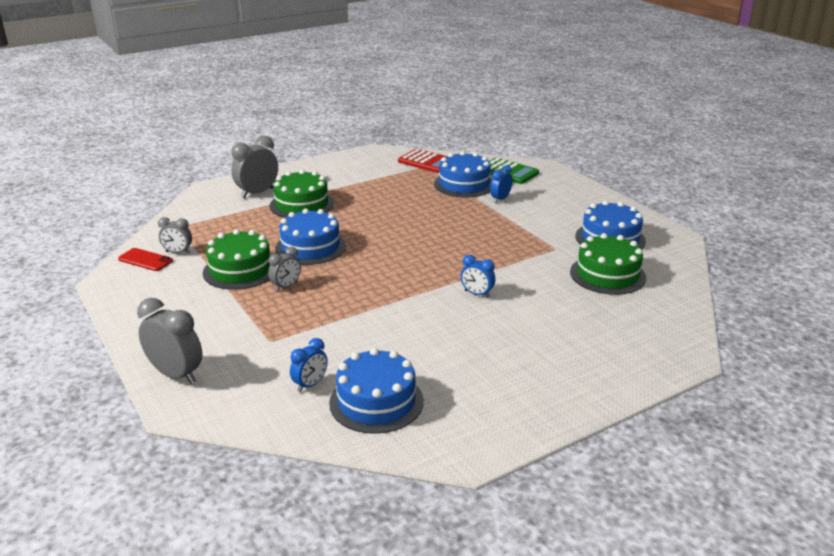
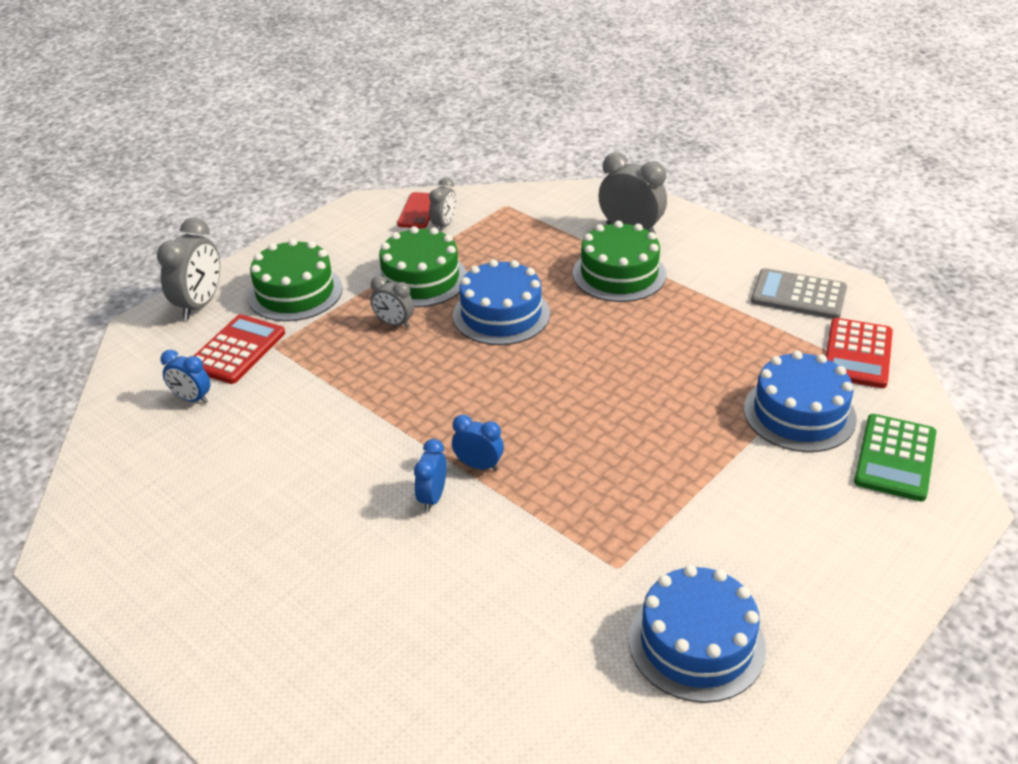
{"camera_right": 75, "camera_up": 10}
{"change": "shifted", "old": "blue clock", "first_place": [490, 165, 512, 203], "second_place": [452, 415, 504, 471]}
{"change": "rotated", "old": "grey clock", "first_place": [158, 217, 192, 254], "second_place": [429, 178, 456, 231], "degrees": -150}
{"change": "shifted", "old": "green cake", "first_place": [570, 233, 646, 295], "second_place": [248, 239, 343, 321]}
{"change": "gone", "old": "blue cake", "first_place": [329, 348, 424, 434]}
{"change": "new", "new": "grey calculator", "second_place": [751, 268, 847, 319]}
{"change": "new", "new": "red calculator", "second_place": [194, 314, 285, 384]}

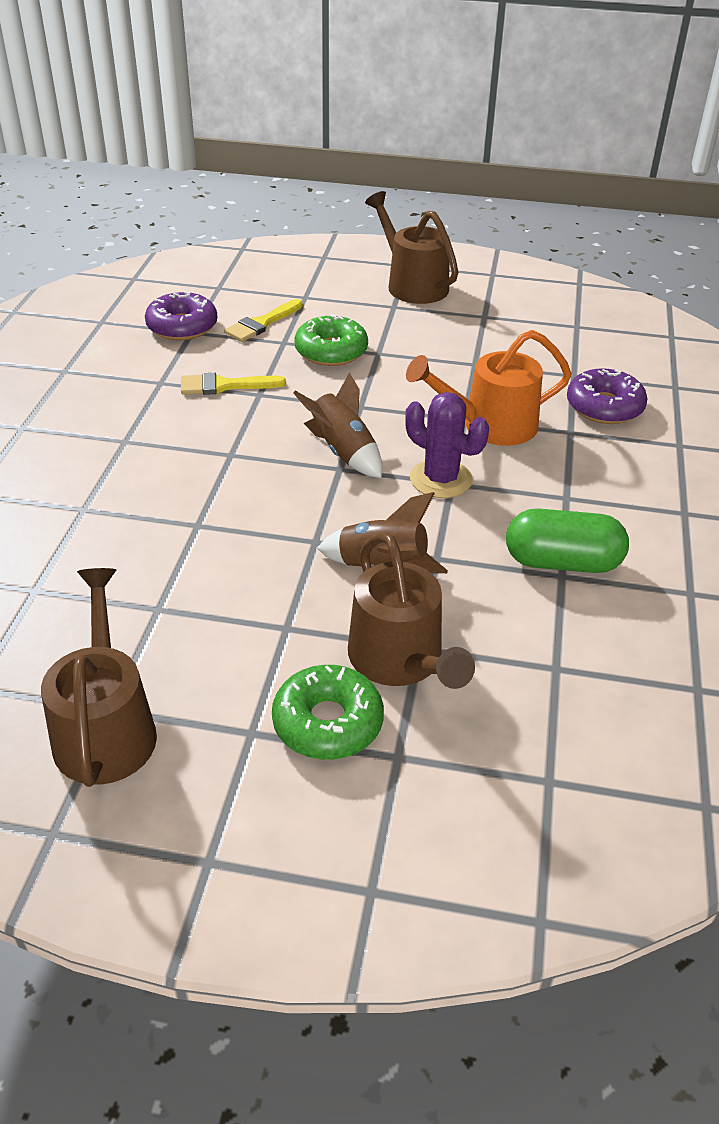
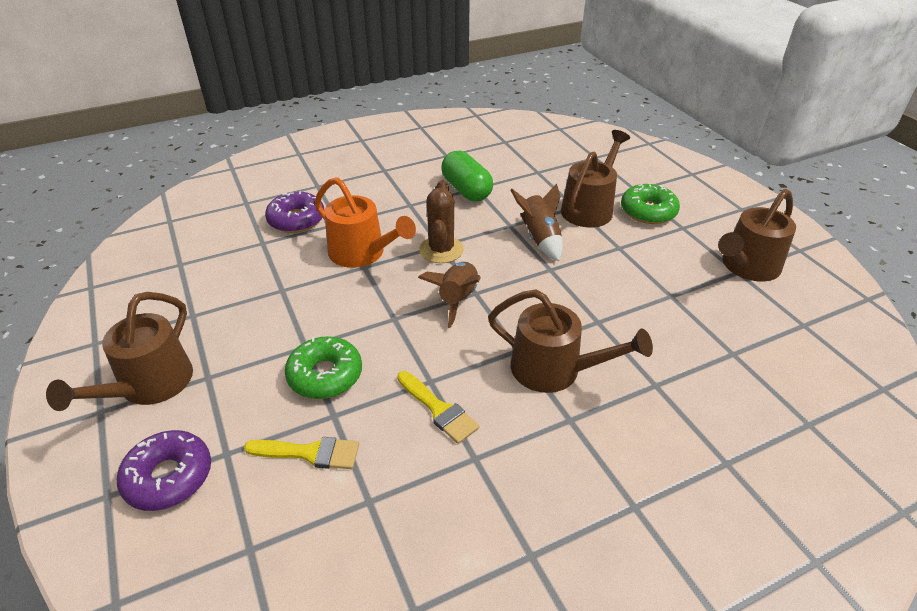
{"camera_right": -125, "camera_up": 0}
{"change": "shifted", "old": "purple donut", "first_place": [145, 292, 217, 340], "second_place": [117, 430, 211, 511]}
{"change": "repainted", "old": "purple cactus", "new": "brown cactus", "first_place": [405, 392, 489, 498], "second_place": [419, 181, 464, 263]}
{"change": "new", "new": "brown watering can", "second_place": [488, 289, 653, 393]}

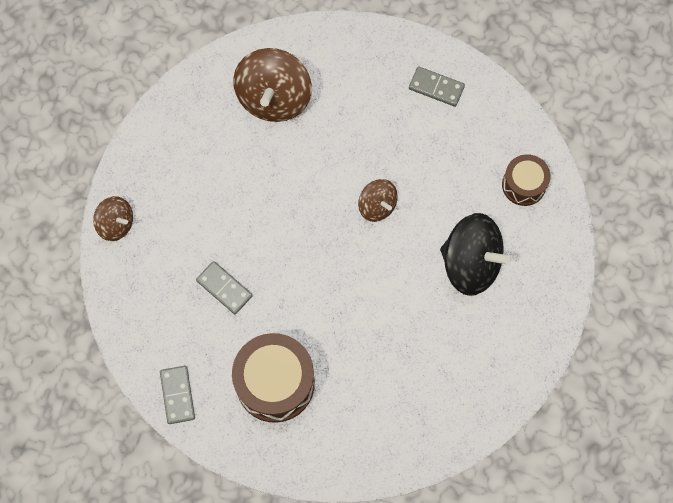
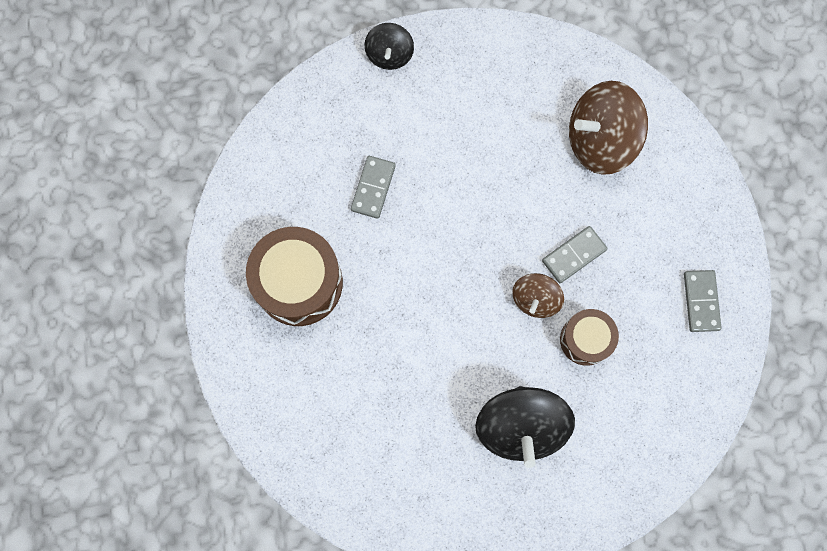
{"camera_right": 65, "camera_up": 5}
{"change": "shifted", "old": "brown drum", "first_place": [502, 154, 550, 206], "second_place": [560, 309, 619, 366]}
{"change": "repainted", "old": "brown spinning top", "new": "black spinning top", "first_place": [93, 196, 133, 241], "second_place": [364, 23, 414, 70]}
{"change": "shifted", "old": "grey domino", "first_place": [160, 366, 195, 424], "second_place": [542, 226, 607, 283]}

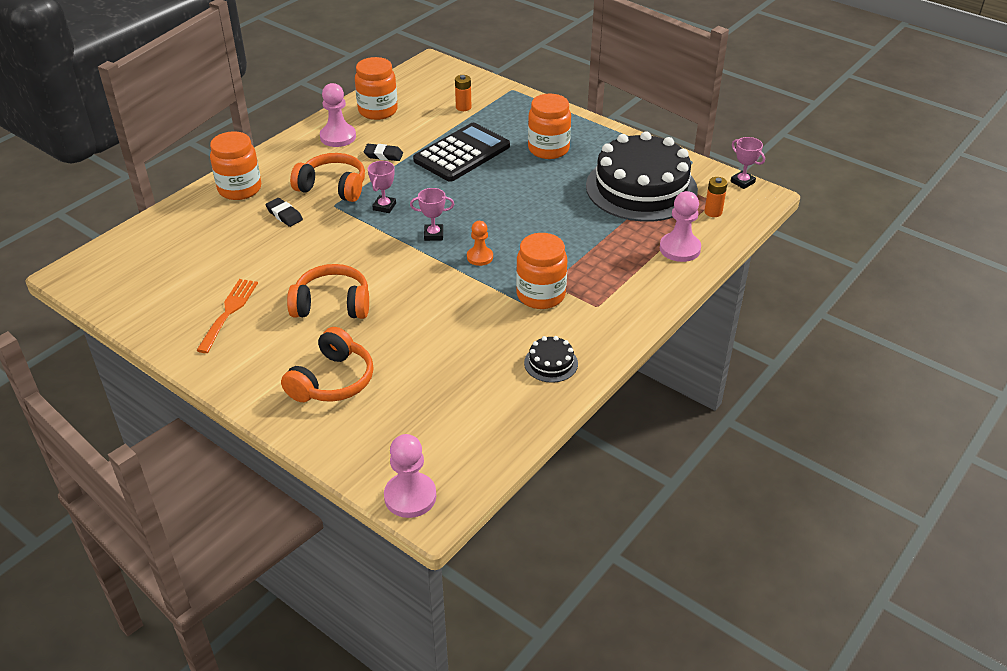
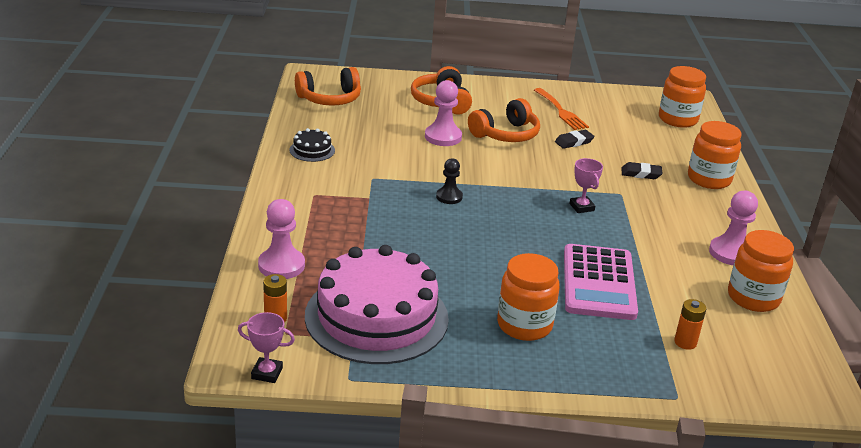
{"camera_right": 140, "camera_up": -10}
{"change": "repainted", "old": "black calculator", "new": "pink calculator", "first_place": [413, 123, 510, 182], "second_place": [564, 244, 638, 320]}
{"change": "repainted", "old": "black cake", "new": "pink cake", "first_place": [586, 132, 698, 222], "second_place": [305, 245, 449, 364]}
{"change": "shifted", "old": "black eraser", "first_place": [363, 144, 403, 161], "second_place": [555, 130, 594, 149]}
{"change": "shifted", "old": "orange headphones", "first_place": [290, 153, 365, 202], "second_place": [295, 67, 361, 106]}
{"change": "gone", "old": "pink trophy", "first_place": [410, 188, 454, 241]}
{"change": "repainted", "old": "orange pawn", "new": "black pawn", "first_place": [467, 221, 493, 266], "second_place": [436, 158, 463, 204]}
{"change": "shifted", "old": "orange jar", "first_place": [516, 233, 567, 309], "second_place": [659, 66, 706, 128]}
{"change": "shifted", "old": "pink pawn", "first_place": [384, 434, 436, 518], "second_place": [425, 80, 462, 146]}

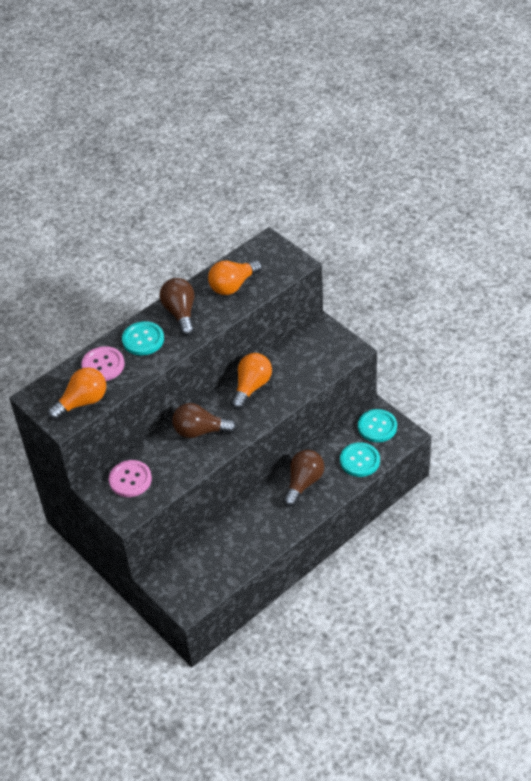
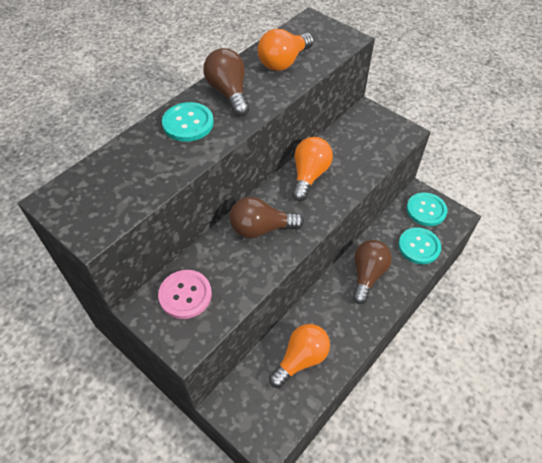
{"camera_right": -10, "camera_up": 5}
{"change": "gone", "old": "pink button", "first_place": [82, 346, 124, 381]}
{"change": "shifted", "old": "orange light bulb", "first_place": [48, 367, 106, 420], "second_place": [269, 324, 330, 388]}

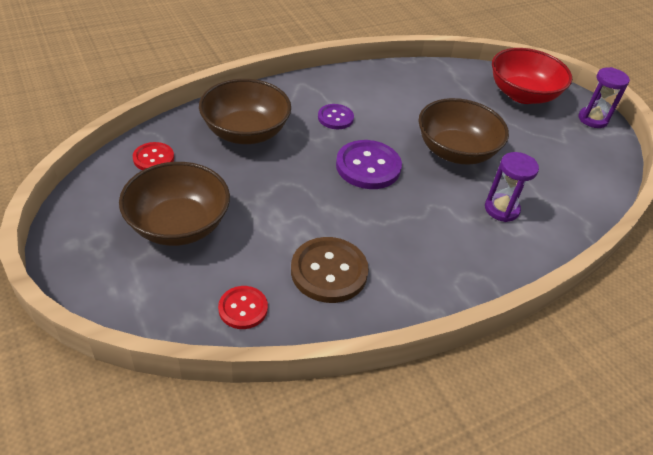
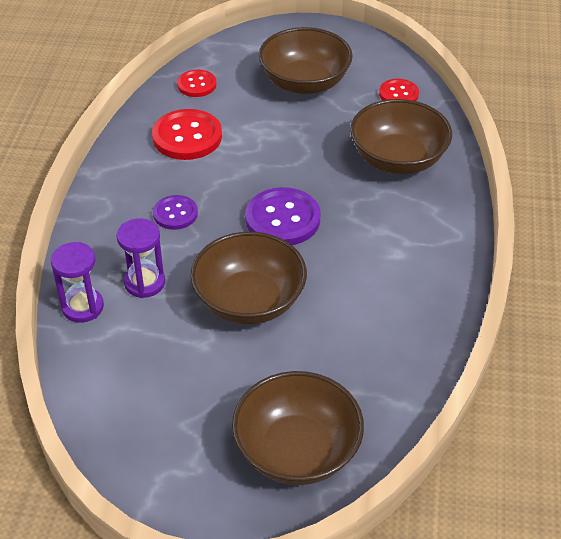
{"camera_right": 130, "camera_up": 0}
{"change": "repainted", "old": "red bowl", "new": "brown bowl", "first_place": [492, 48, 572, 104], "second_place": [232, 371, 364, 485]}
{"change": "shifted", "old": "purple hourglass", "first_place": [579, 67, 630, 128], "second_place": [51, 242, 104, 323]}
{"change": "shifted", "old": "purple button", "first_place": [318, 104, 354, 129], "second_place": [153, 195, 198, 230]}
{"change": "repainted", "old": "brown button", "new": "red button", "first_place": [291, 237, 369, 303], "second_place": [152, 109, 222, 160]}

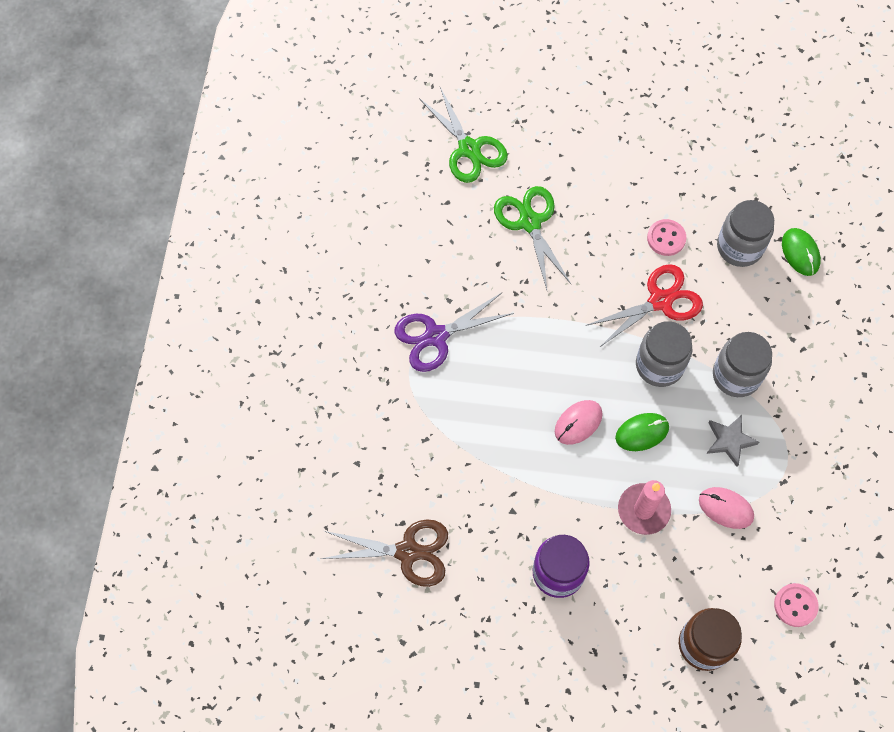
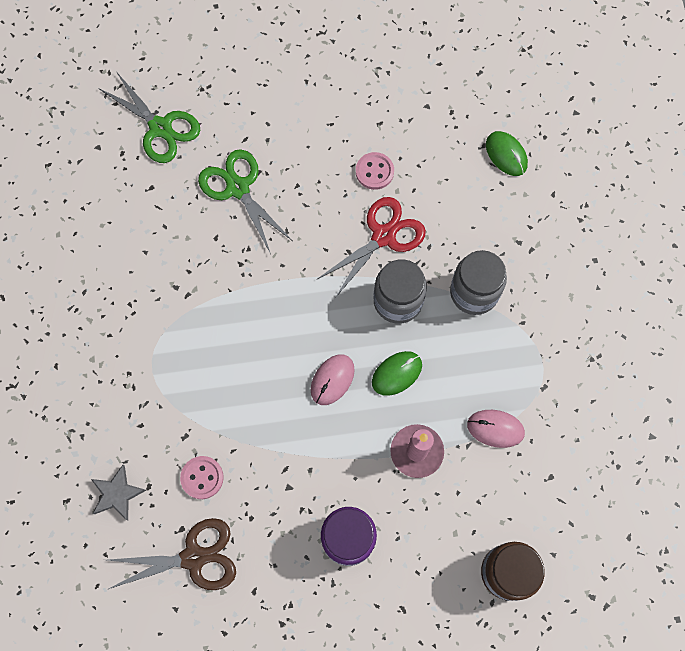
{"camera_right": -15, "camera_up": 5}
{"change": "gone", "old": "grey jar", "first_place": [717, 200, 774, 267]}
{"change": "gone", "old": "purple scissors", "first_place": [395, 293, 514, 372]}
{"change": "shifted", "old": "grey star", "first_place": [706, 415, 759, 467], "second_place": [91, 465, 146, 521]}
{"change": "shifted", "old": "pink button", "first_place": [774, 583, 819, 627], "second_place": [180, 456, 224, 499]}

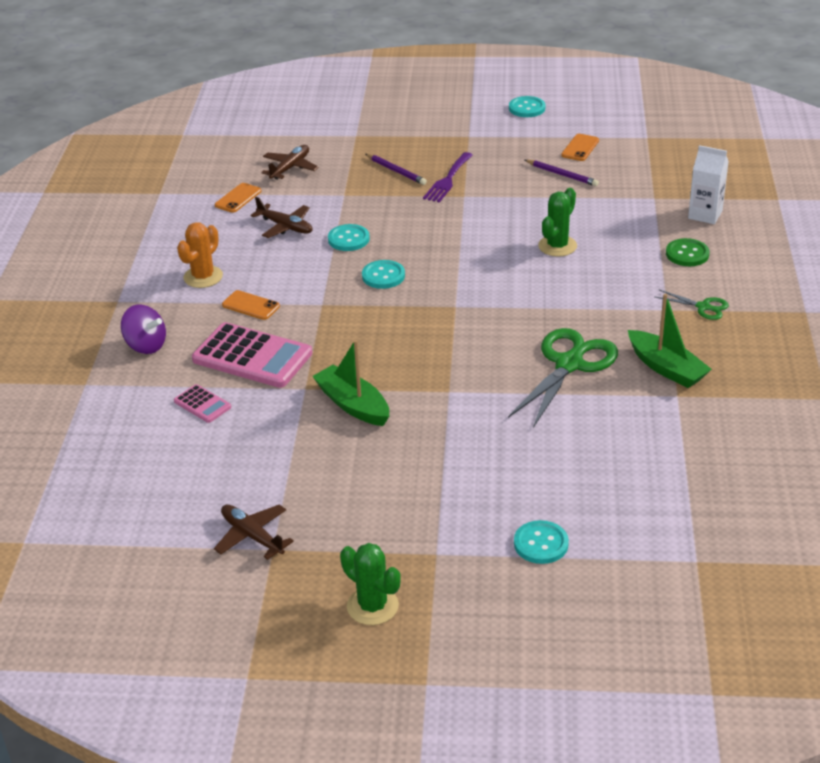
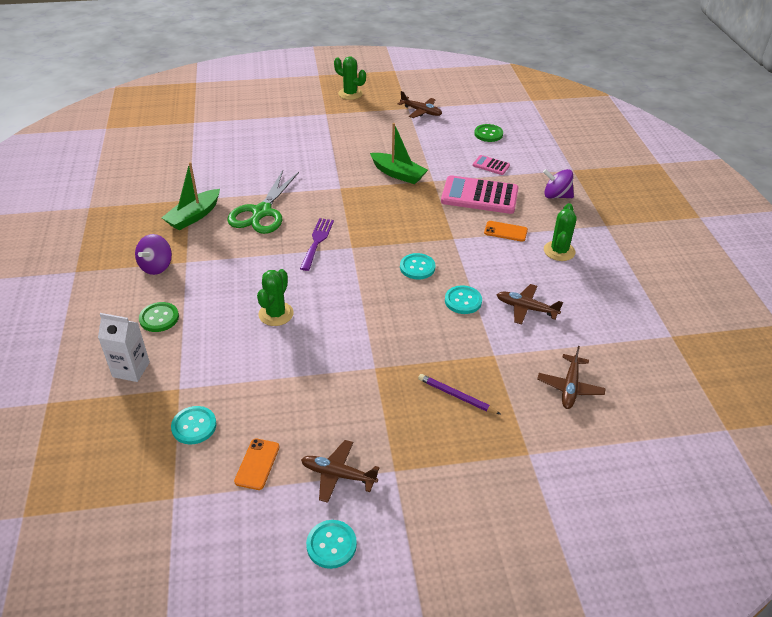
{"camera_right": 165, "camera_up": 5}
{"change": "shifted", "old": "purple fork", "first_place": [423, 152, 473, 203], "second_place": [300, 218, 334, 271]}
{"change": "gone", "old": "purple pencil", "first_place": [525, 160, 599, 186]}
{"change": "gone", "old": "orange phone", "first_place": [215, 183, 261, 213]}
{"change": "repainted", "old": "orange cactus", "new": "green cactus", "first_place": [177, 222, 223, 288], "second_place": [544, 203, 577, 261]}
{"change": "swapped", "old": "green scissors", "new": "purple spinning top", "first_place": [655, 290, 729, 320], "second_place": [135, 234, 172, 275]}
{"change": "rotated", "old": "green boat", "first_place": [628, 294, 712, 388], "second_place": [162, 162, 220, 230], "degrees": -90}
{"change": "shifted", "old": "turquoise button", "first_place": [514, 520, 569, 564], "second_place": [171, 406, 217, 445]}
{"change": "new", "new": "green button", "second_place": [474, 124, 503, 142]}
{"change": "new", "new": "brown plane", "second_place": [301, 440, 379, 503]}

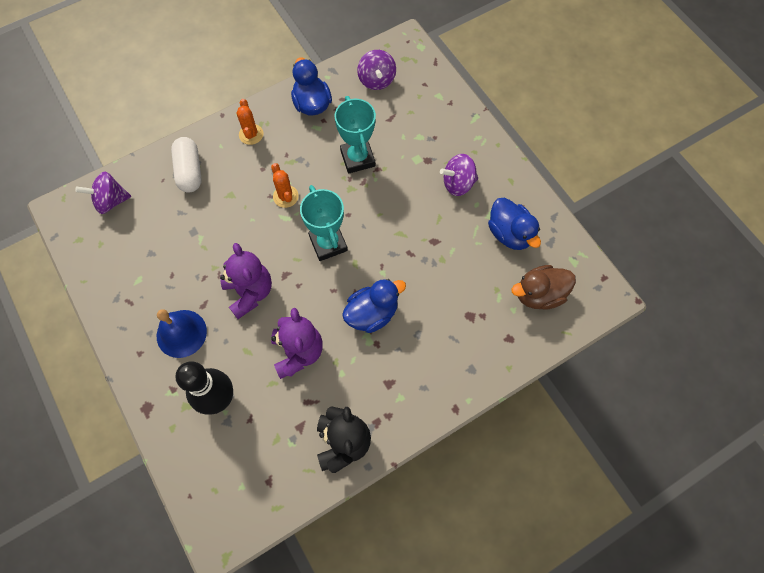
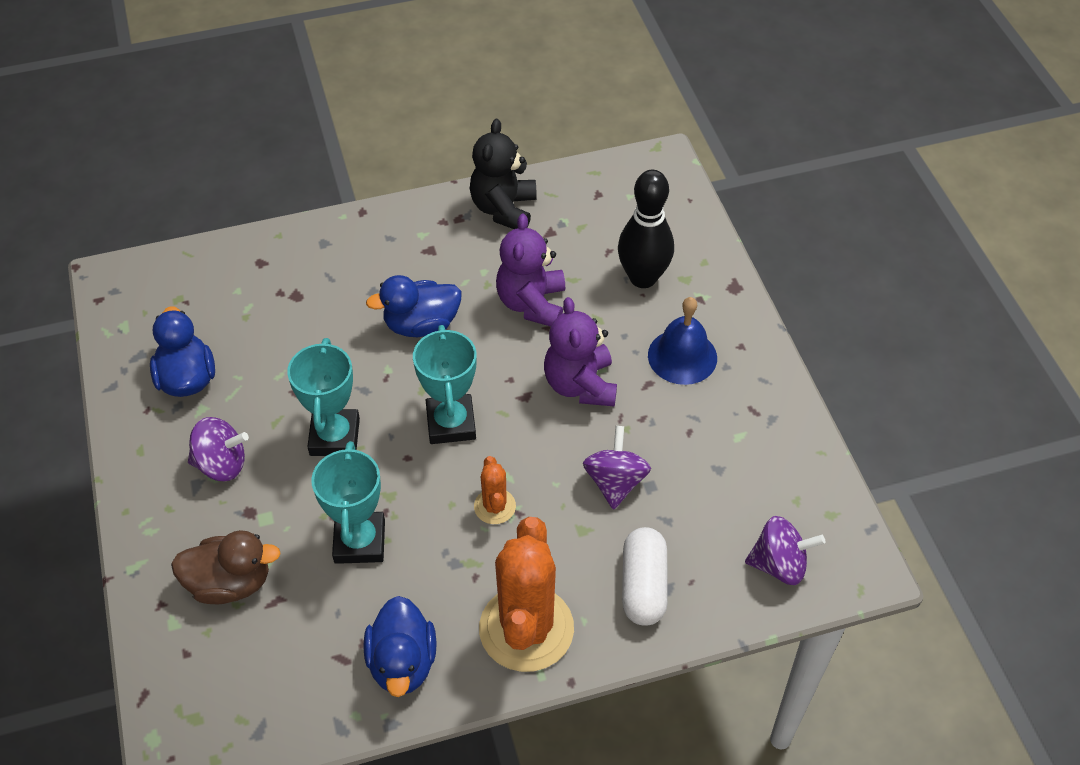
{"camera_right": -165, "camera_up": -15}
{"change": "shifted", "old": "purple spinning top", "first_place": [357, 50, 396, 90], "second_place": [583, 426, 651, 510]}
{"change": "scaled", "old": "orange cactus", "first_place": [237, 99, 263, 145], "second_place": [479, 517, 574, 672], "factor": 2.12}
{"change": "shifted", "old": "brown duck", "first_place": [512, 265, 576, 310], "second_place": [171, 530, 281, 604]}
{"change": "new", "new": "turquoise trophy", "second_place": [287, 338, 360, 456]}

